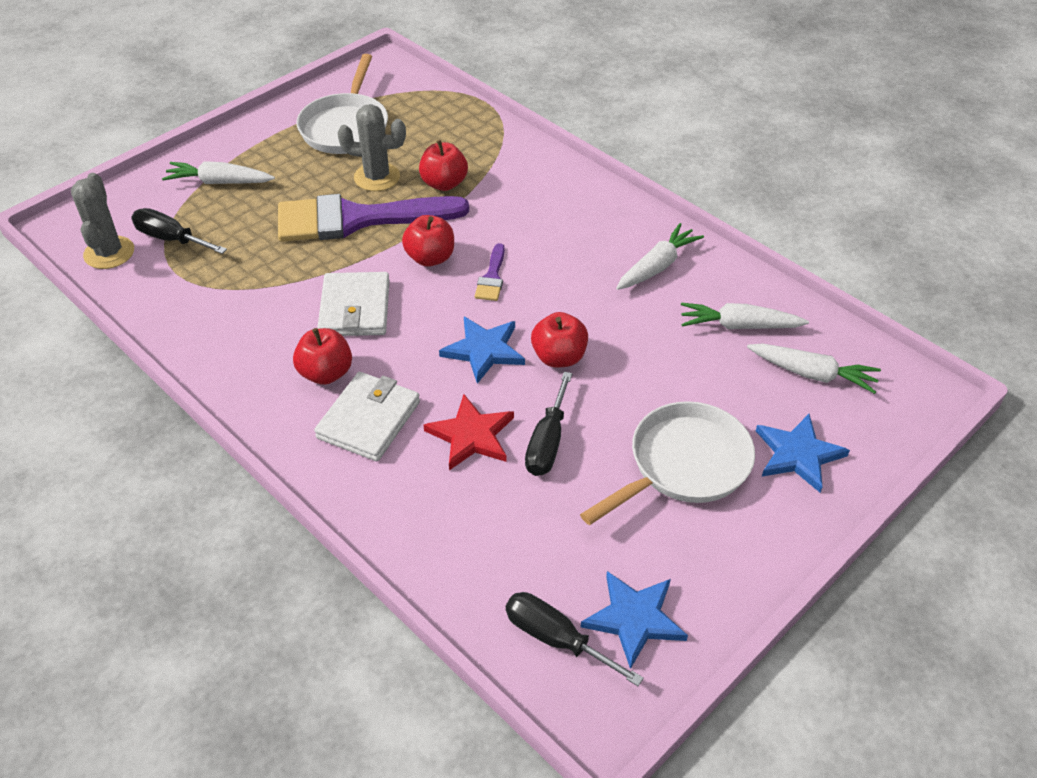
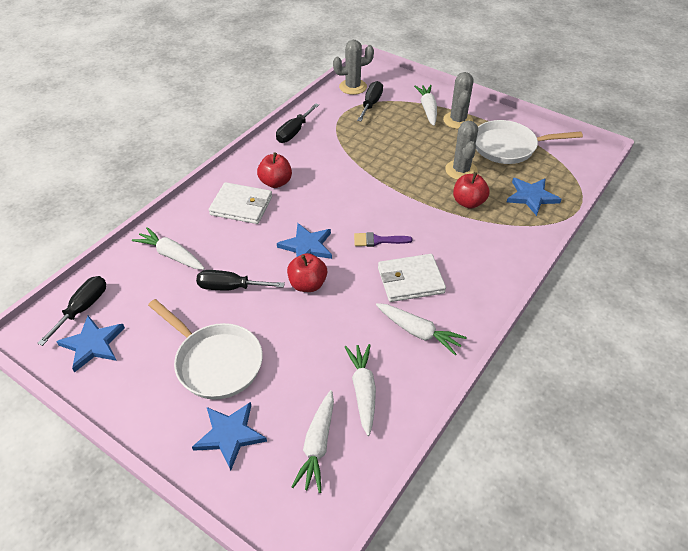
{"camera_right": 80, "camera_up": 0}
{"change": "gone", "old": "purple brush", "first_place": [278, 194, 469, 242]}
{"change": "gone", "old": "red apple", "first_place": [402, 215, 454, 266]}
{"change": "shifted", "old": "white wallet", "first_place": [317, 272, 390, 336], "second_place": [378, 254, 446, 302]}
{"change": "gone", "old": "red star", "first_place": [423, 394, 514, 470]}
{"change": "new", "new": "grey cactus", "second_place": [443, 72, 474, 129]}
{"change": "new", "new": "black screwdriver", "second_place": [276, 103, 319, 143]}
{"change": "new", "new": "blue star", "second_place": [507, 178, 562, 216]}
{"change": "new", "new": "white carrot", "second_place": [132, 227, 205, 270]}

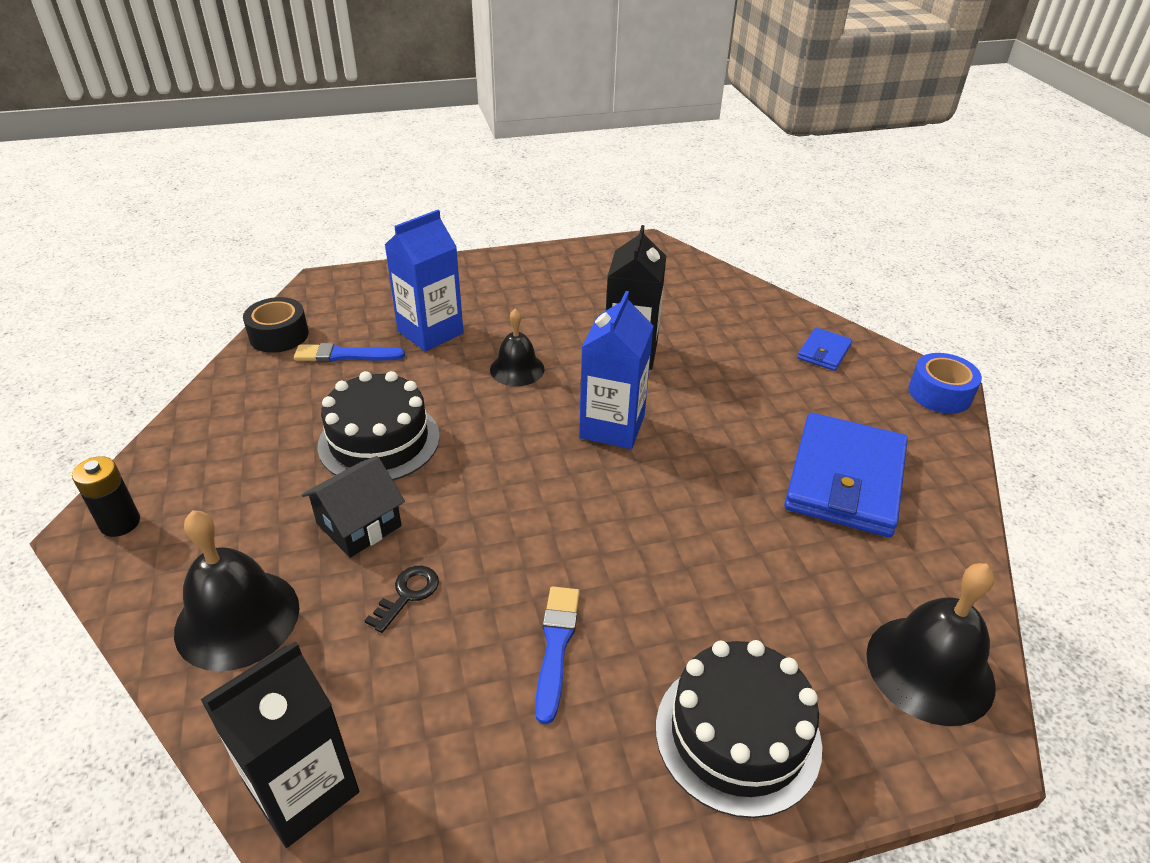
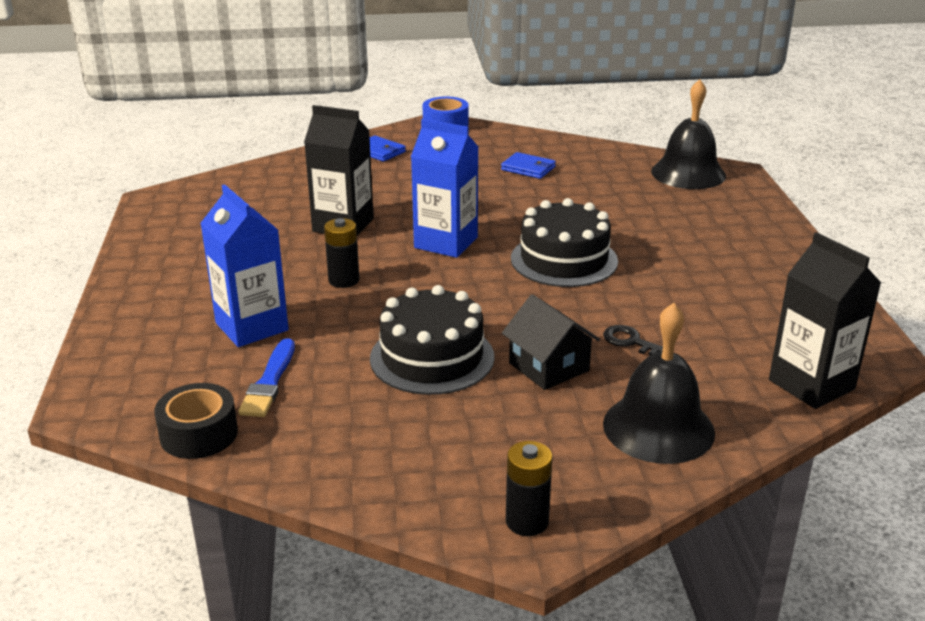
{"camera_right": -80, "camera_up": -10}
{"change": "swapped", "old": "black bell", "new": "black battery", "first_place": [490, 309, 545, 386], "second_place": [324, 218, 360, 288]}
{"change": "scaled", "old": "blue wallet", "first_place": [784, 413, 908, 537], "second_place": [501, 152, 556, 179], "factor": 0.46}
{"change": "gone", "old": "blue brush", "first_place": [535, 586, 580, 724]}
{"change": "shifted", "old": "black cake", "first_place": [656, 640, 822, 818], "second_place": [511, 198, 618, 287]}

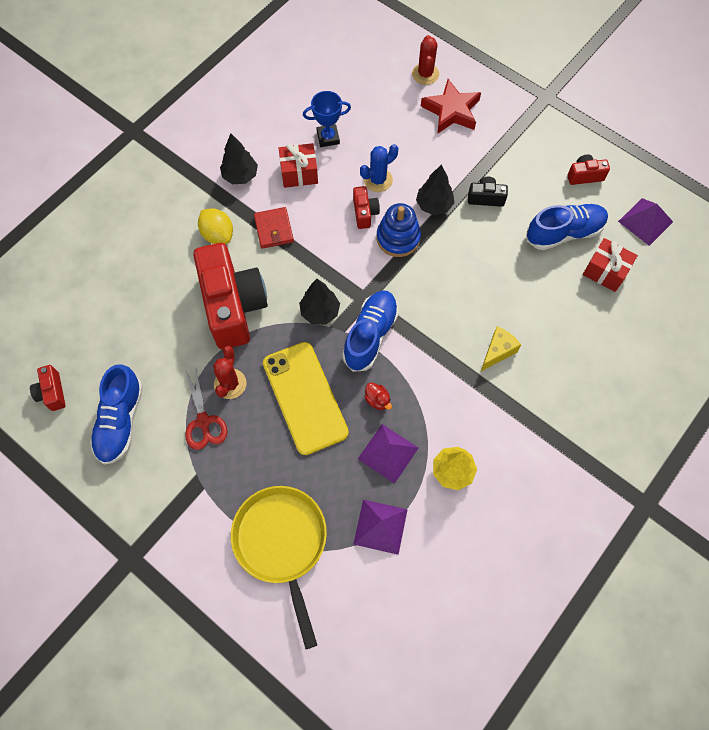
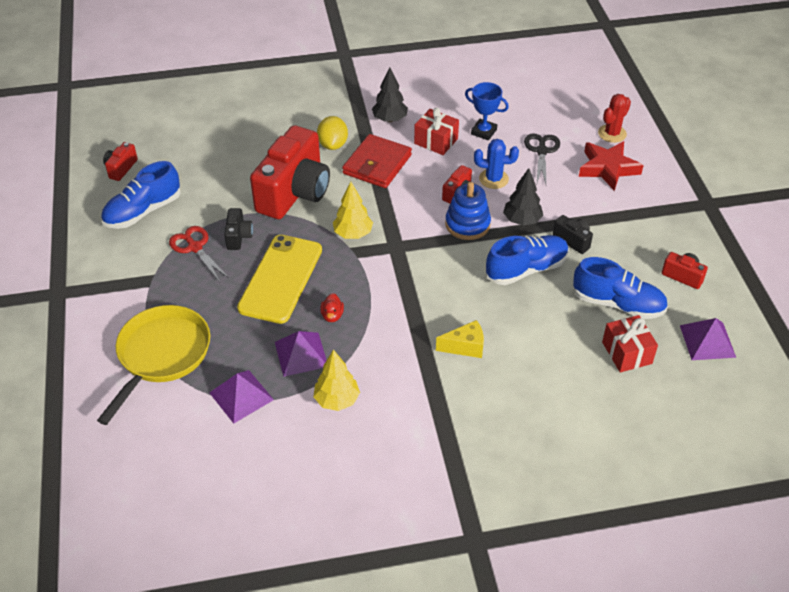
{"camera_right": 40, "camera_up": -20}
{"change": "scaled", "old": "red wallet", "first_place": [254, 207, 294, 249], "second_place": [342, 134, 412, 188], "factor": 1.52}
{"change": "repainted", "old": "black tree", "new": "yellow tree", "first_place": [299, 279, 340, 324], "second_place": [333, 182, 373, 239]}
{"change": "shifted", "old": "blue shoe", "first_place": [342, 290, 399, 372], "second_place": [486, 235, 569, 285]}
{"change": "swapped", "old": "red cactus", "new": "black camera", "first_place": [213, 346, 247, 399], "second_place": [224, 208, 253, 250]}
{"change": "rotated", "old": "red scissors", "first_place": [185, 366, 227, 450], "second_place": [169, 226, 230, 282], "degrees": 120}
{"change": "new", "new": "black scissors", "second_place": [524, 133, 560, 184]}

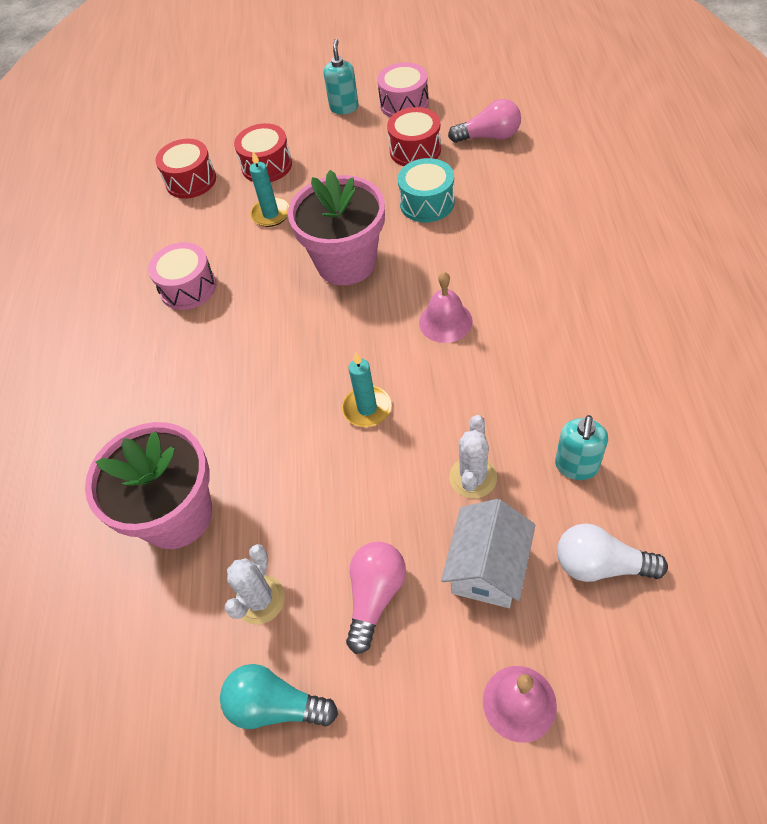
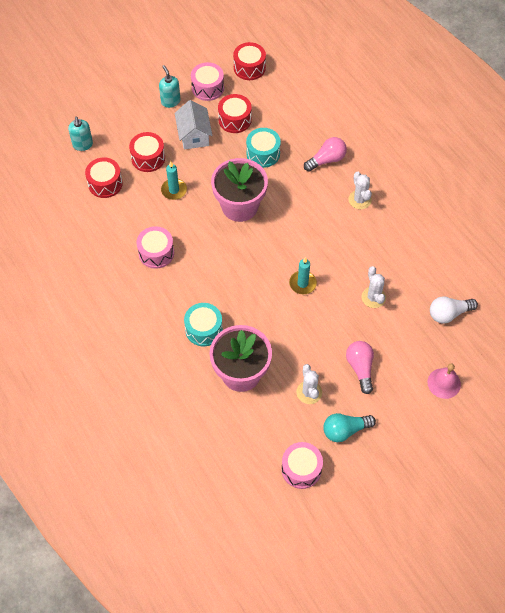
{"camera_right": -35, "camera_up": 5}
{"change": "shifted", "old": "pink light bulb", "first_place": [448, 99, 521, 143], "second_place": [304, 137, 347, 171]}
{"change": "gone", "old": "pink bell", "first_place": [419, 272, 473, 343]}
{"change": "shifted", "old": "turquoise soap dispenser", "first_place": [555, 415, 608, 480], "second_place": [68, 117, 93, 151]}
{"change": "shifted", "old": "white house", "first_place": [441, 499, 535, 608], "second_place": [175, 100, 212, 150]}
{"change": "new", "new": "red drum", "second_place": [233, 42, 266, 80]}
{"change": "new", "new": "white cactus", "second_place": [349, 172, 372, 209]}
{"change": "new", "new": "turquoise drum", "second_place": [184, 303, 223, 346]}
{"change": "new", "new": "pink drum", "second_place": [281, 442, 323, 489]}

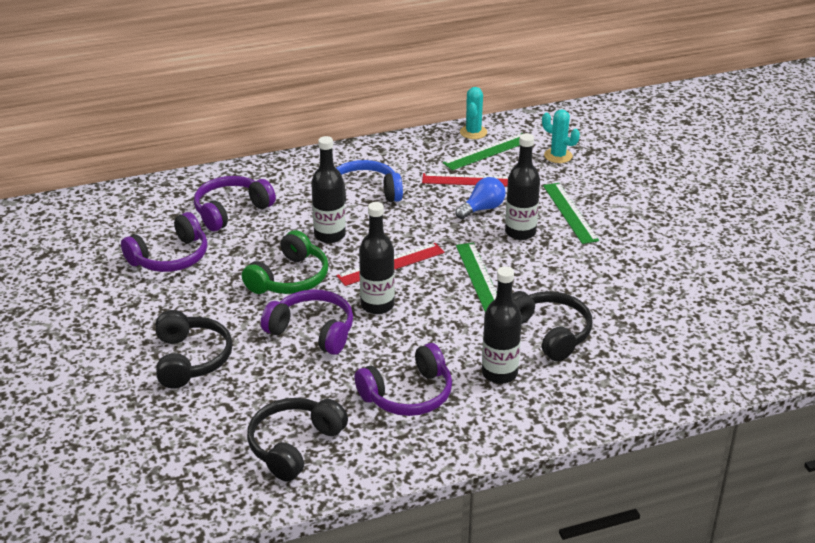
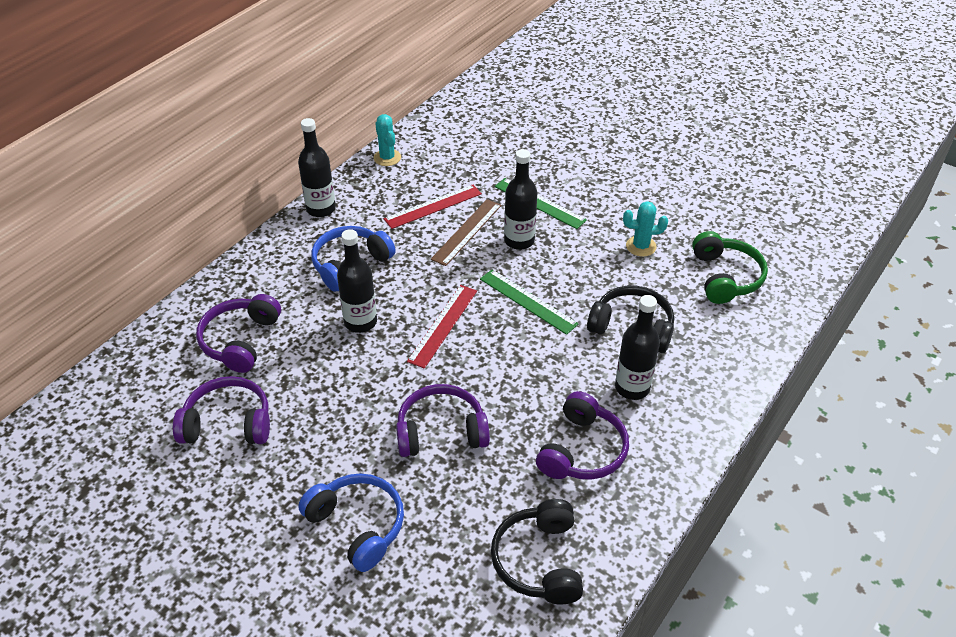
{"camera_right": -35, "camera_up": 10}
{"change": "shifted", "old": "turquoise cactus", "first_place": [542, 110, 580, 163], "second_place": [623, 201, 668, 257]}
{"change": "gone", "old": "green ruler", "first_place": [442, 133, 522, 170]}
{"change": "swapped", "old": "blue light bulb", "new": "brown ruler", "first_place": [455, 177, 506, 219], "second_place": [431, 199, 502, 266]}
{"change": "shifted", "old": "black bottle", "first_place": [359, 202, 395, 314], "second_place": [298, 118, 336, 217]}
{"change": "rotated", "old": "purple headphones", "first_place": [121, 212, 208, 272], "second_place": [173, 376, 270, 444], "degrees": -105}
{"change": "shifted", "old": "green headphones", "first_place": [242, 230, 328, 294], "second_place": [692, 231, 768, 304]}
{"change": "repainted", "old": "black headphones", "new": "blue headphones", "first_place": [155, 310, 233, 388], "second_place": [298, 473, 404, 572]}

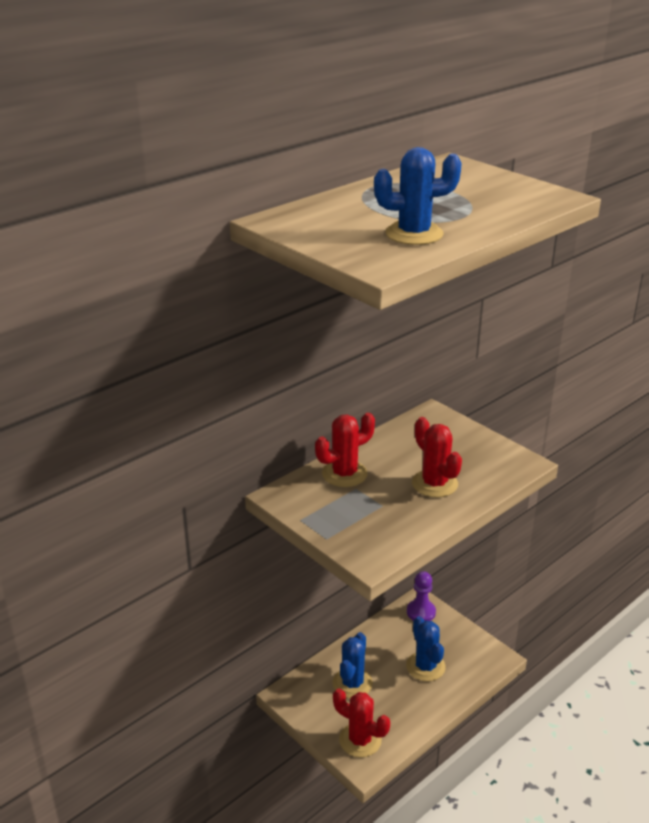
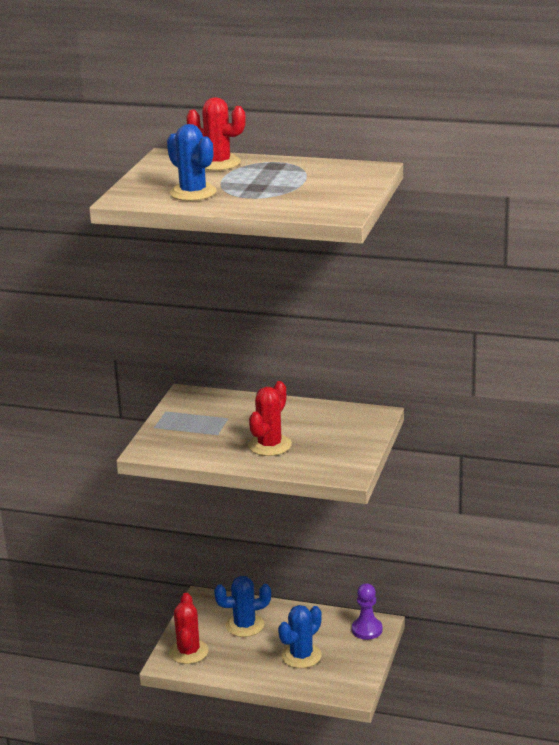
{"camera_right": 60, "camera_up": -5}
{"change": "shifted", "old": "red cactus", "first_place": [315, 413, 375, 487], "second_place": [186, 97, 246, 171]}

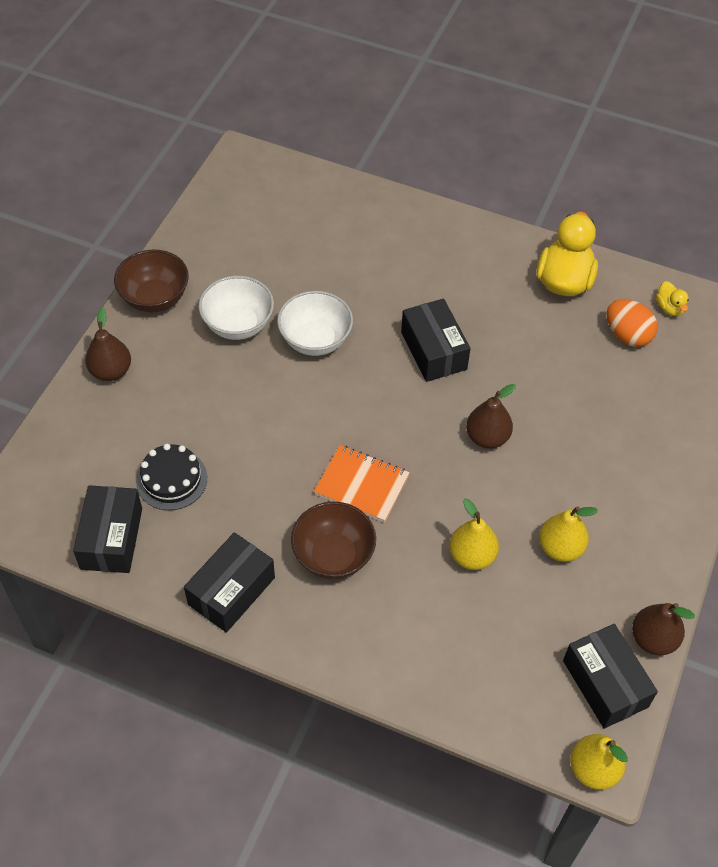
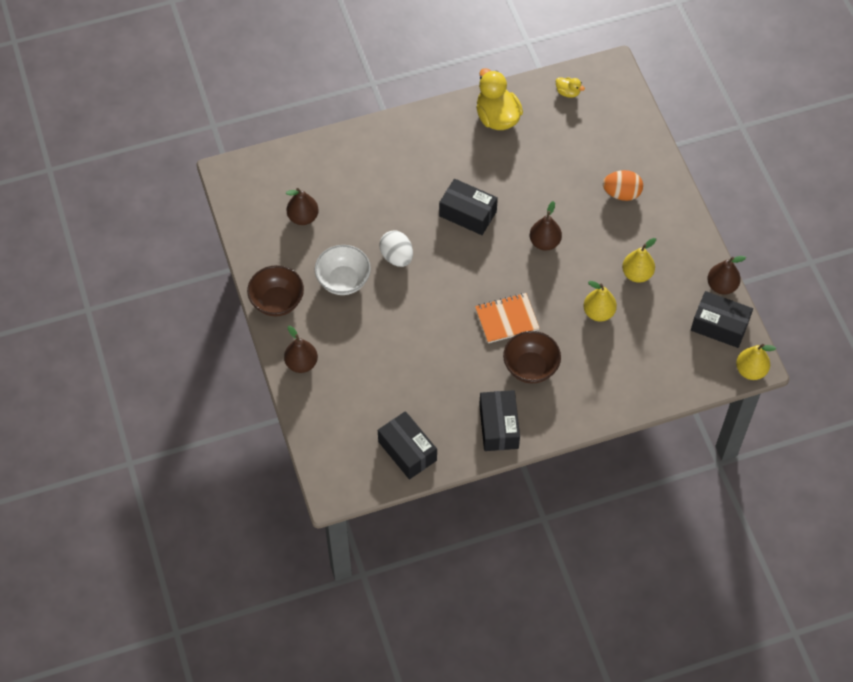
{"camera_right": -40, "camera_up": 5}
{"change": "swapped", "old": "white bowl", "new": "white egg", "first_place": [277, 291, 353, 356], "second_place": [380, 231, 413, 267]}
{"change": "shifted", "old": "orange egg", "first_place": [606, 299, 658, 347], "second_place": [603, 170, 643, 201]}
{"change": "gone", "old": "black cake", "first_place": [136, 444, 207, 510]}
{"change": "new", "new": "brown pear", "second_place": [286, 188, 319, 225]}

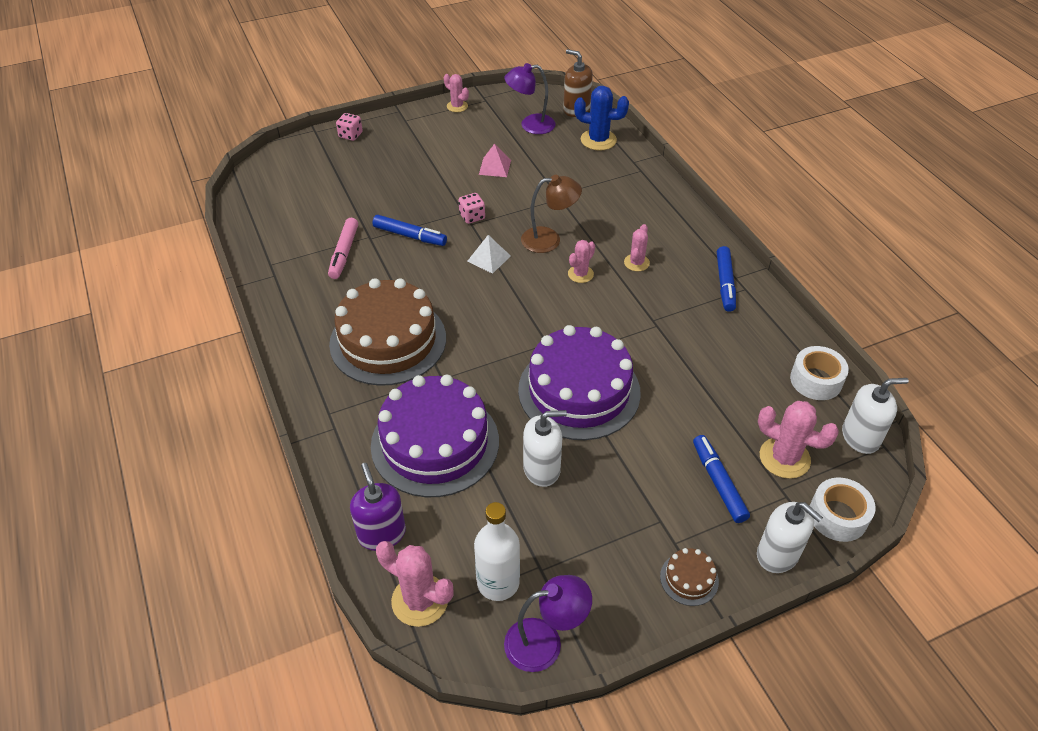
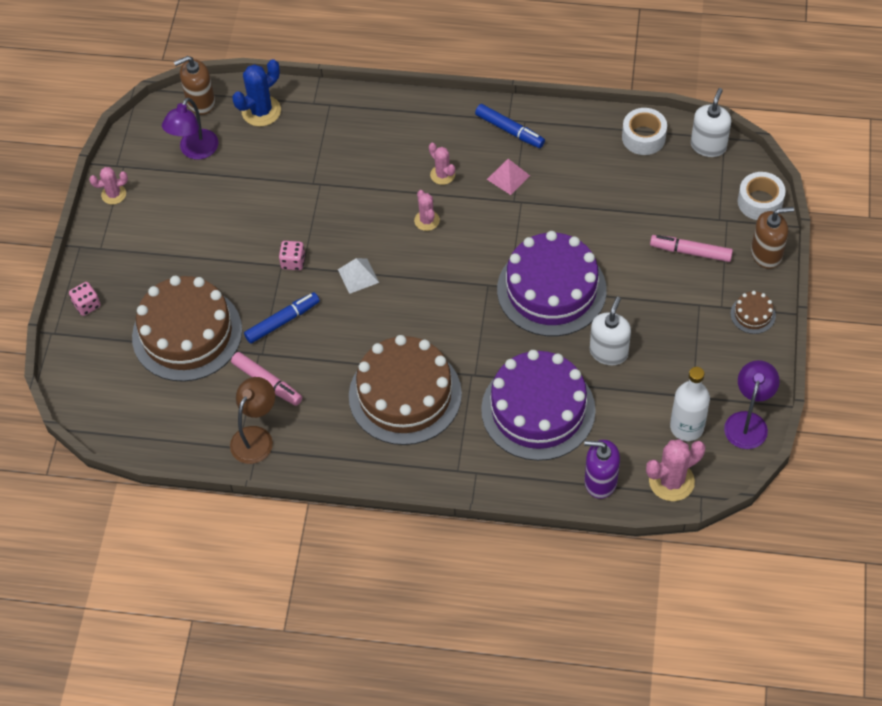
{"camera_right": -55, "camera_up": 10}
{"change": "shifted", "old": "pink pyramid", "first_place": [479, 144, 511, 177], "second_place": [487, 159, 530, 195]}
{"change": "shifted", "old": "brown lamp", "first_place": [521, 175, 582, 253], "second_place": [230, 377, 275, 464]}
{"change": "gone", "old": "pink cactus", "first_place": [758, 401, 839, 479]}
{"change": "repainted", "old": "blue marker", "new": "pink marker", "first_place": [693, 435, 750, 523], "second_place": [650, 235, 733, 262]}
{"change": "repainted", "old": "white soap dispenser", "new": "brown soap dispenser", "first_place": [757, 502, 823, 573], "second_place": [751, 207, 794, 269]}
{"change": "new", "new": "brown cake", "second_place": [132, 276, 242, 382]}

